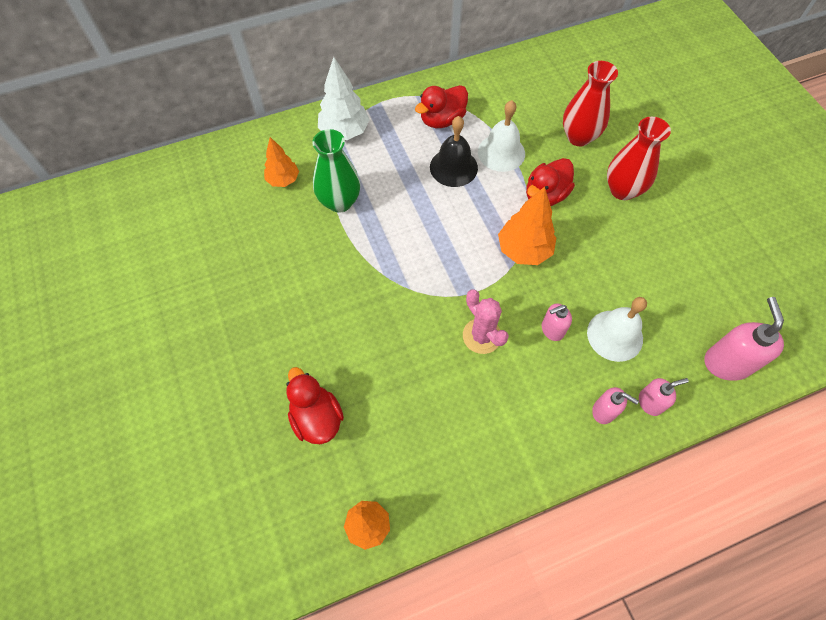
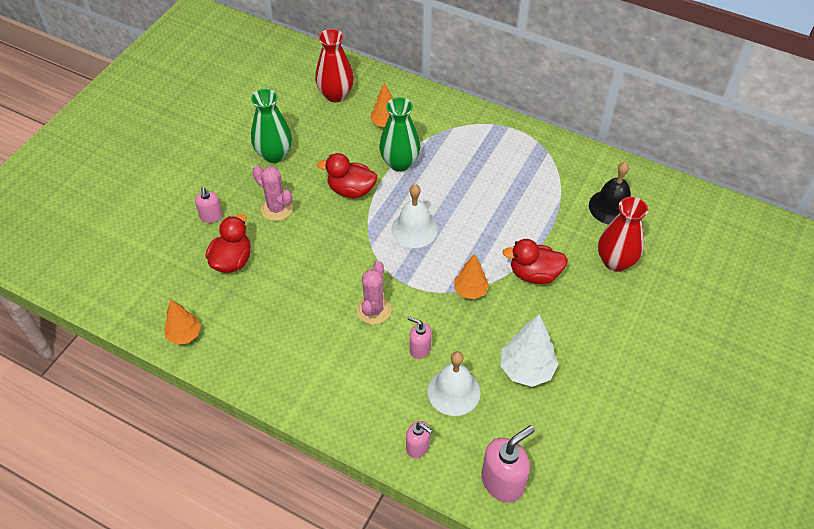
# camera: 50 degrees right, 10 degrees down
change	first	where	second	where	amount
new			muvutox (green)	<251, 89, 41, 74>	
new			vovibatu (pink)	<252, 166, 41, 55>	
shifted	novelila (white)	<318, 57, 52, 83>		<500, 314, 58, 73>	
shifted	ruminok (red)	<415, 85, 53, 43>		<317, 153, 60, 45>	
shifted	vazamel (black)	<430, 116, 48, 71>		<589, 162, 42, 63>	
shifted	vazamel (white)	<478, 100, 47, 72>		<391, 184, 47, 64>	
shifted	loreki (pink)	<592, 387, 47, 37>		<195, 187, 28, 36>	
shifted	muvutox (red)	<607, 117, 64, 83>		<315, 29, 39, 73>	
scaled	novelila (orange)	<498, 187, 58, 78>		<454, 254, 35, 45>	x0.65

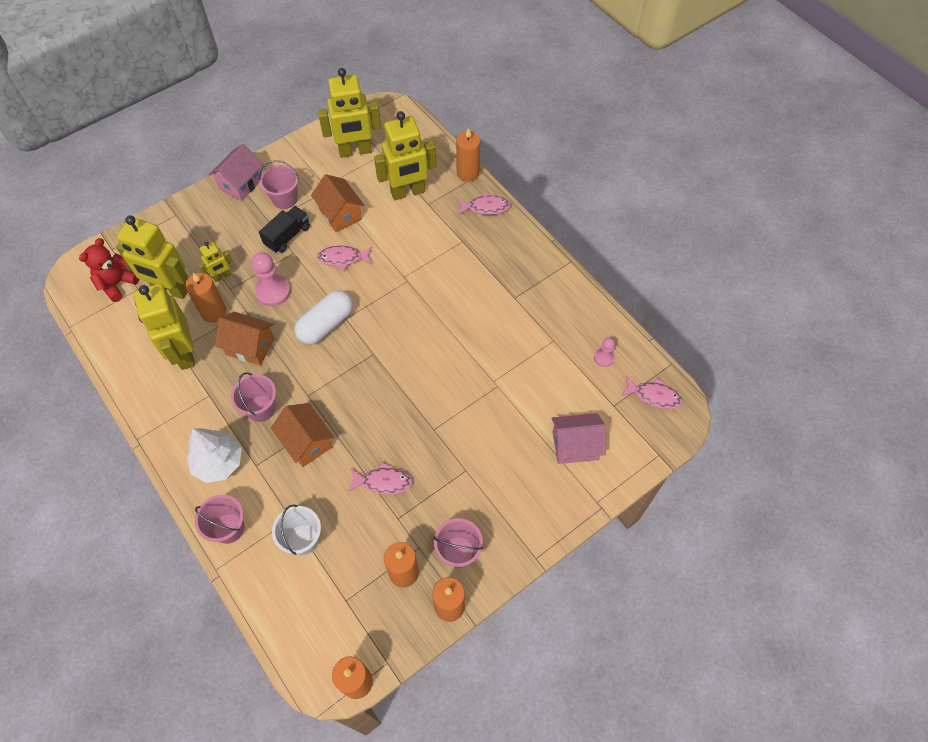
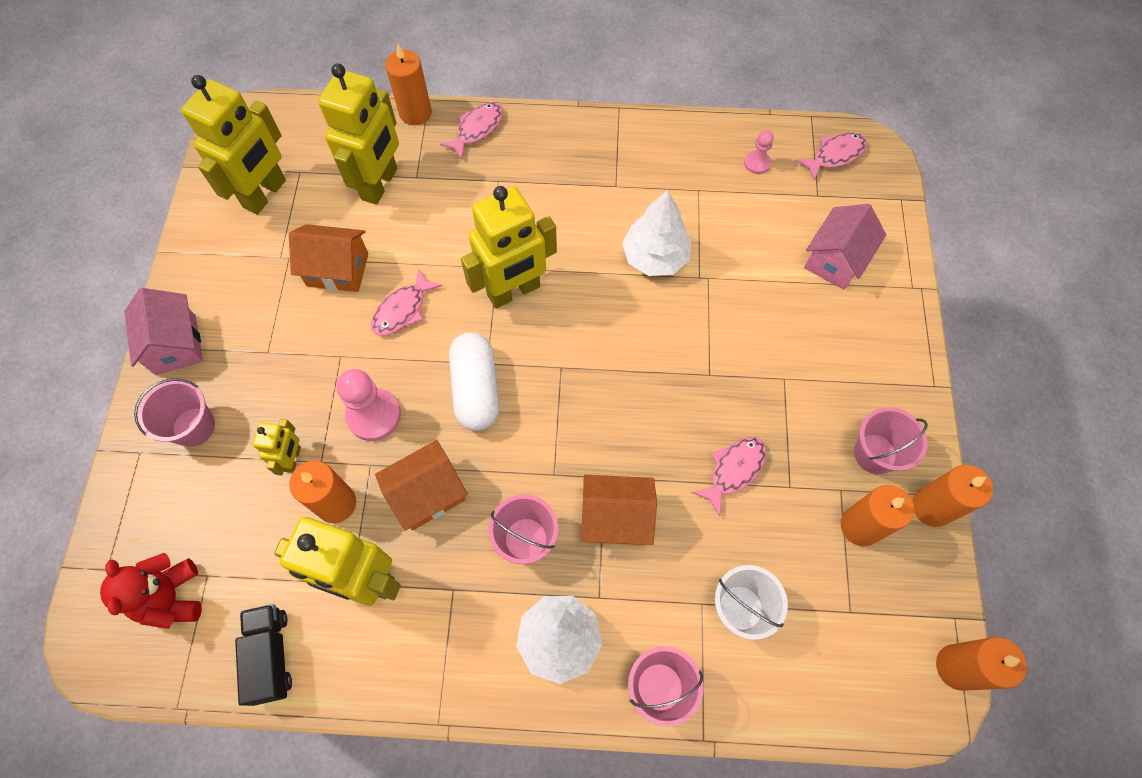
# camera: 50 degrees left, 5 degrees up
change	first	where	second	where	amount
new			novelila (white)	<622, 190, 69, 86>	
shifted	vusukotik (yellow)	<116, 215, 72, 84>		<461, 186, 96, 122>	
shifted	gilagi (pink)	<259, 160, 40, 49>		<134, 378, 81, 69>	
shifted	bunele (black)	<259, 206, 51, 47>		<235, 604, 57, 102>	

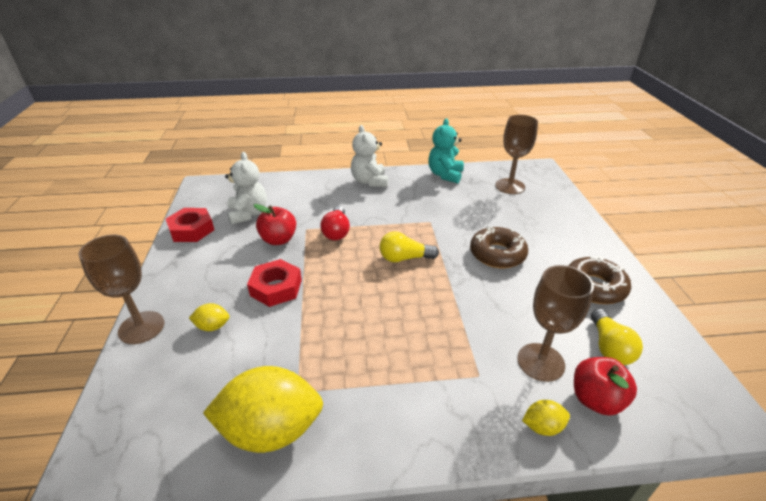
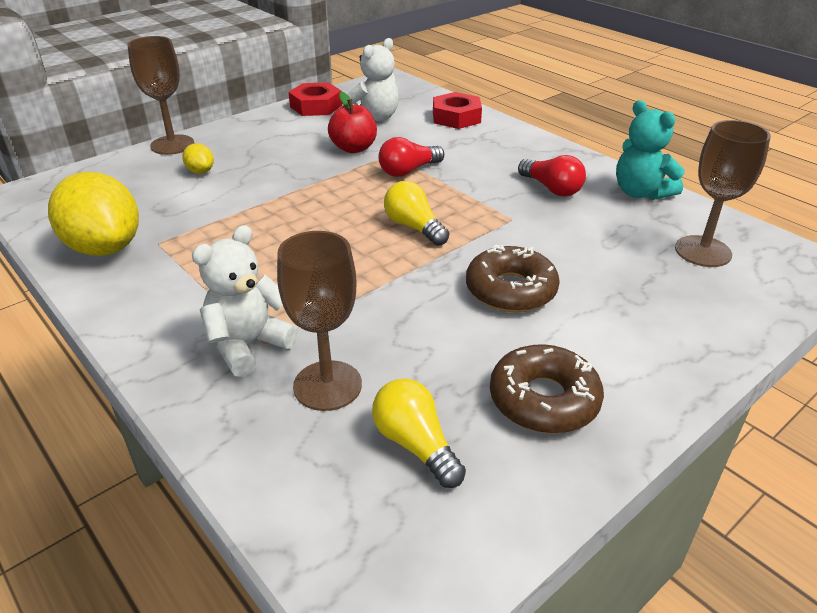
# camera: 55 degrees right, 0 degrees up
change	first	where	second	where	amount
gone	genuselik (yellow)	<522, 400, 48, 36>			
gone	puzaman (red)	<574, 357, 63, 59>			
new			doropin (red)	<518, 155, 68, 42>	
shifted	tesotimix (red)	<247, 259, 55, 48>		<433, 92, 49, 37>	
shifted	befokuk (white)	<351, 125, 37, 62>		<192, 225, 107, 152>	
rotated	befokuk (turquoise)	<428, 119, 36, 64>		<616, 100, 69, 100>	105 degrees counterclockwise
rotated	doropin (yellow)	<591, 309, 52, 56>		<372, 379, 94, 109>	90 degrees clockwise

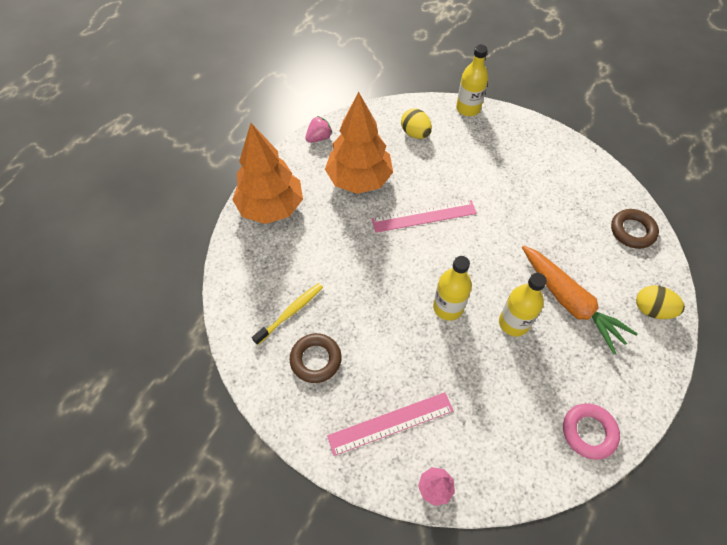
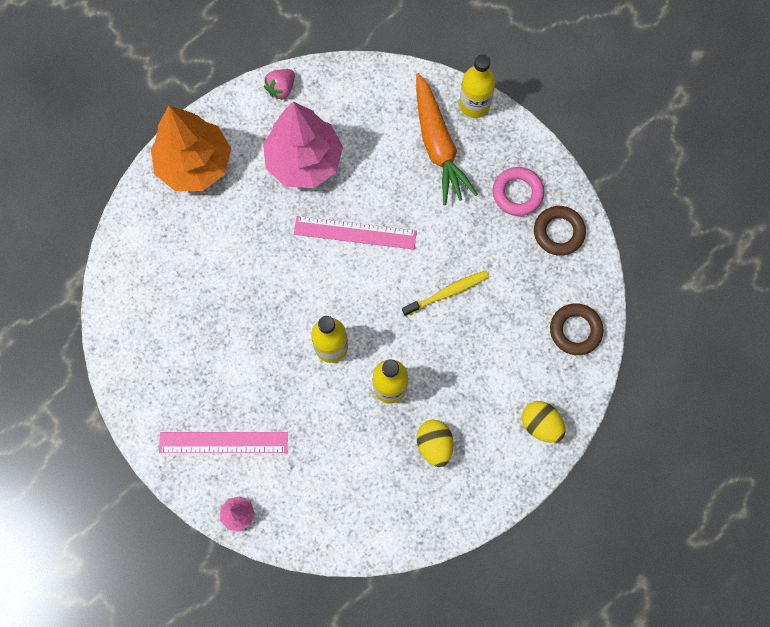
# camera: 20 degrees right, 15 degrees up
change	first	where	second	where	amount
shifted	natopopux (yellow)	<252, 283, 71, 62>		<402, 270, 87, 46>	
shifted	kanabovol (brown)	<289, 333, 53, 50>		<534, 206, 52, 50>	
shifted	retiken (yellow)	<401, 108, 31, 31>		<417, 420, 37, 47>	
shifted	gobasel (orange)	<522, 245, 116, 109>		<416, 73, 62, 132>	
shifted	kanabovol (pink)	<563, 403, 57, 57>		<493, 167, 51, 49>	
repainted	novelila (orange)	<325, 92, 68, 102>	novelila (pink)	<263, 102, 80, 86>	
rotated	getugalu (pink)	<305, 116, 27, 27>		<264, 69, 31, 31>	150 degrees clockwise

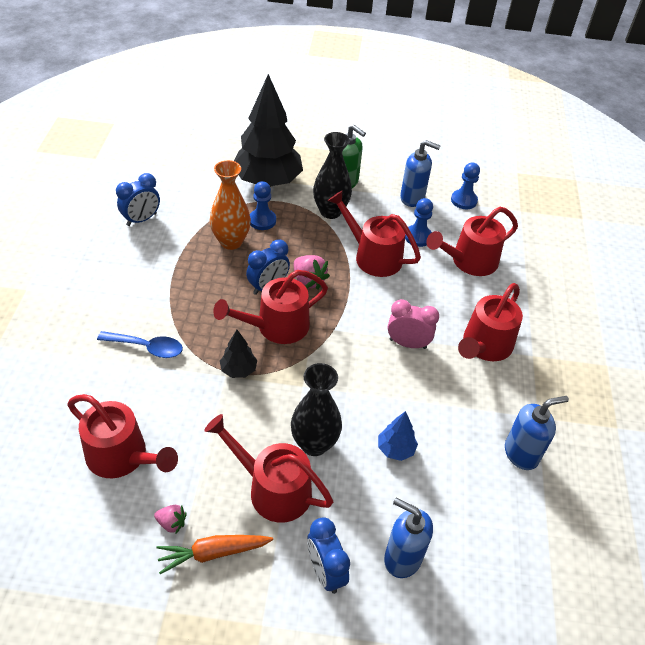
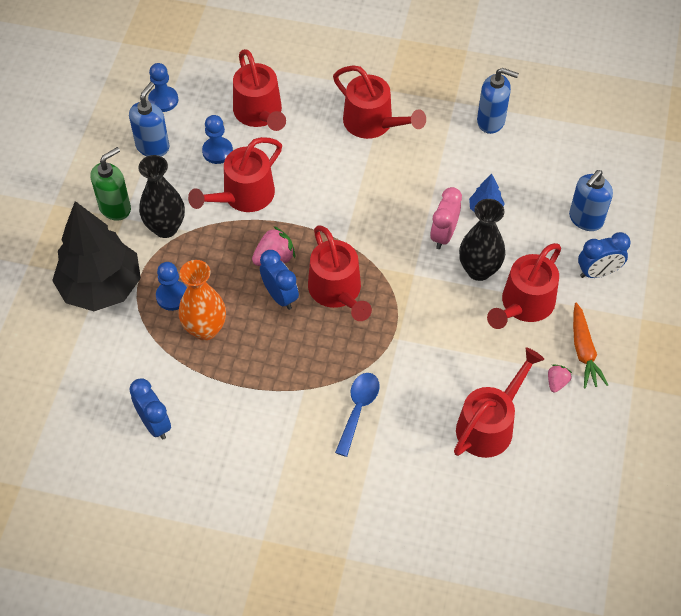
# camera: 80 degrees left, 10 degrees up
change	first	where	second	where	amount
gone	novelila (black)	<220, 330, 37, 48>			
shifted	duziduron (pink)	<388, 299, 51, 50>		<430, 187, 32, 62>	
rotated	loreki (blue)	<505, 396, 64, 74>		<477, 68, 42, 66>	120 degrees clockwise

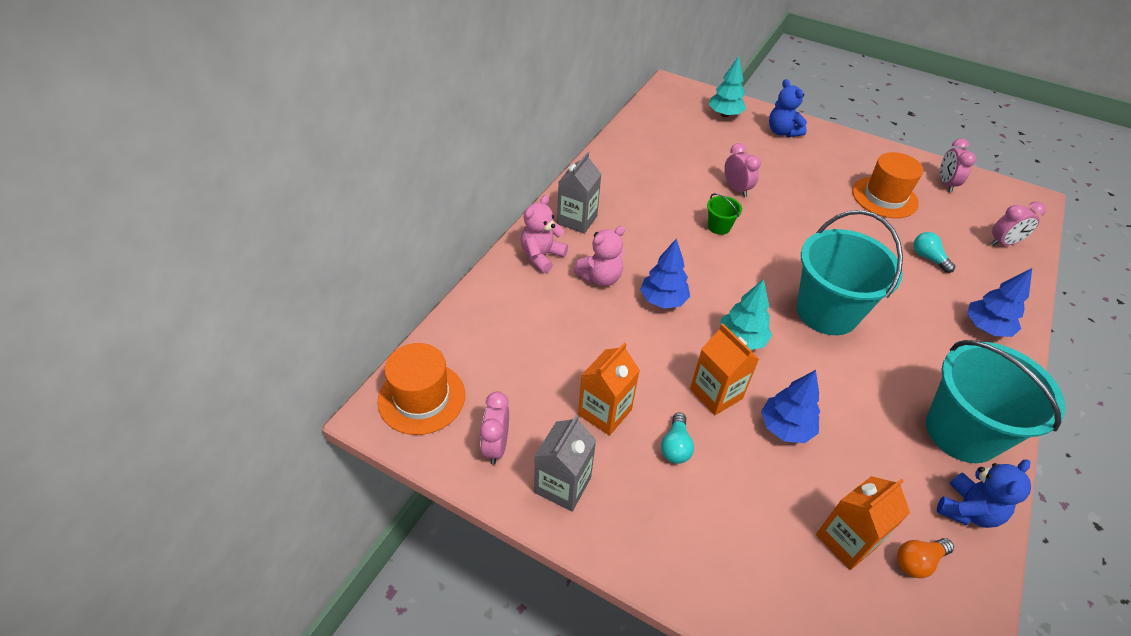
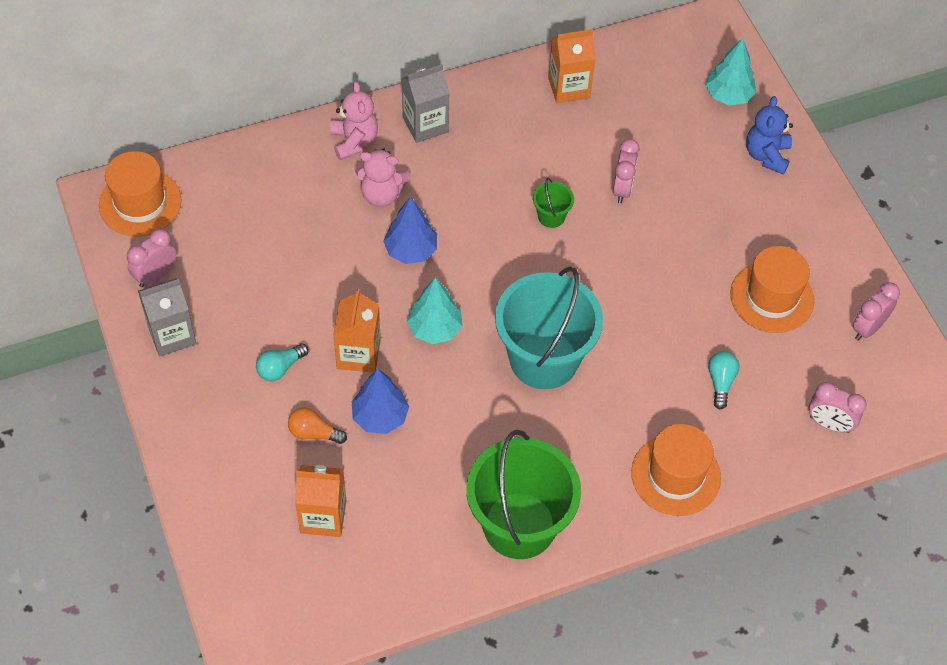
# camera: 40 degrees right, 10 degrees up
change	first	where	second	where	amount
gone	befokuk (blue)	<937, 459, 94, 69>			
shifted	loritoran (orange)	<578, 342, 62, 93>		<548, 29, 48, 74>	
shifted	doropin (orange)	<897, 538, 57, 40>		<288, 408, 59, 36>	
swapped	novelila (blue)	<967, 268, 65, 69>	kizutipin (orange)	<631, 424, 90, 92>	
repainted	gilagi (turquoise)	<926, 340, 139, 123>	gilagi (green)	<466, 430, 115, 129>	
rotated	befokuk (pink)	<521, 195, 47, 78>		<330, 81, 48, 79>	90 degrees clockwise

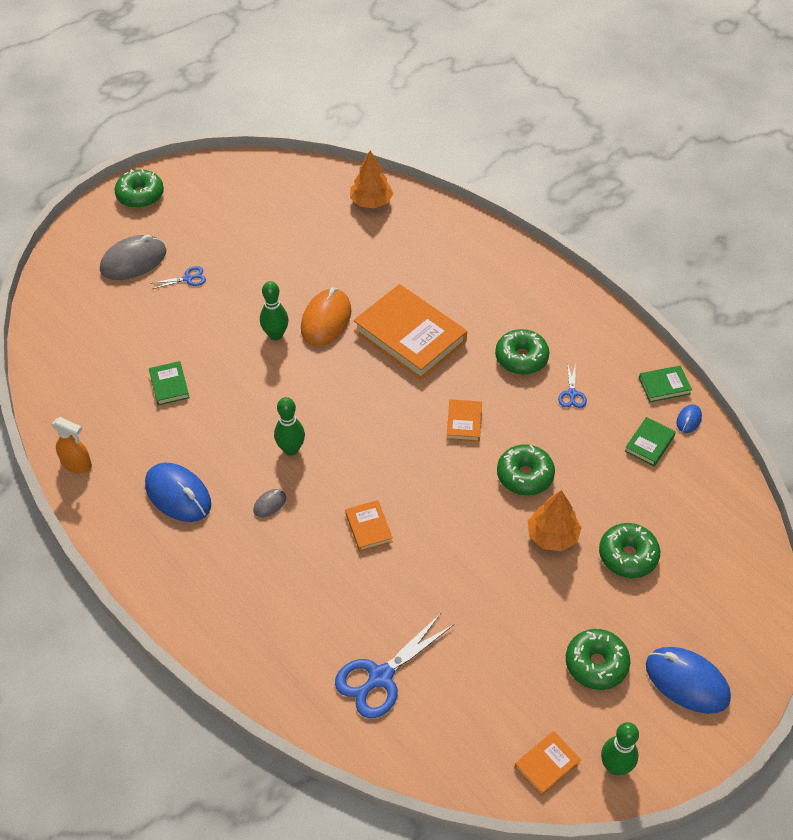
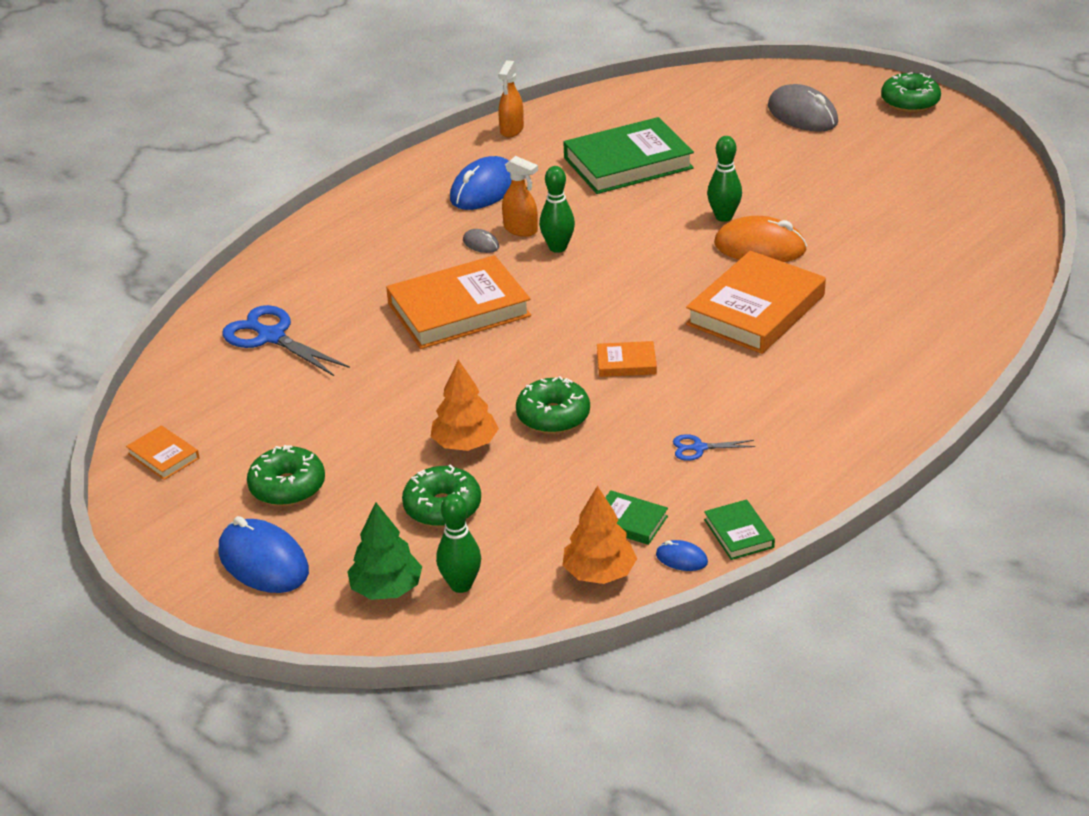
# camera: 85 degrees right, 15 degrees down
change	first	where	second	where	amount
gone	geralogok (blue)	<153, 266, 53, 23>			
gone	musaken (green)	<495, 329, 54, 46>			
new			novelila (green)	<347, 502, 75, 98>	
new			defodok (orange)	<502, 156, 36, 81>	
shifted	novelila (orange)	<350, 150, 43, 58>		<563, 486, 74, 98>	
shifted	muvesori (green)	<601, 722, 38, 53>		<436, 493, 45, 100>	
rotated	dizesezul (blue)	<646, 647, 85, 67>		<218, 516, 91, 77>	75 degrees counterclockwise
scaled	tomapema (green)	<149, 361, 41, 45>		<564, 117, 130, 77>	x2.19
scaled	tomapema (orange)	<345, 500, 48, 52>		<386, 255, 145, 94>	x2.19

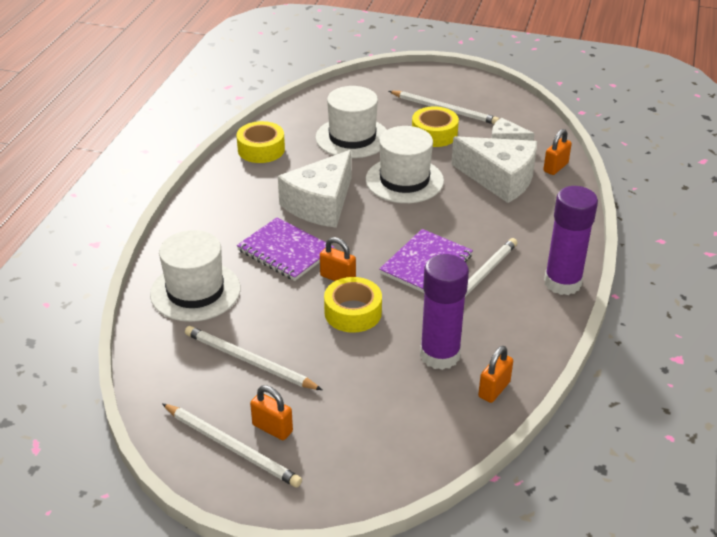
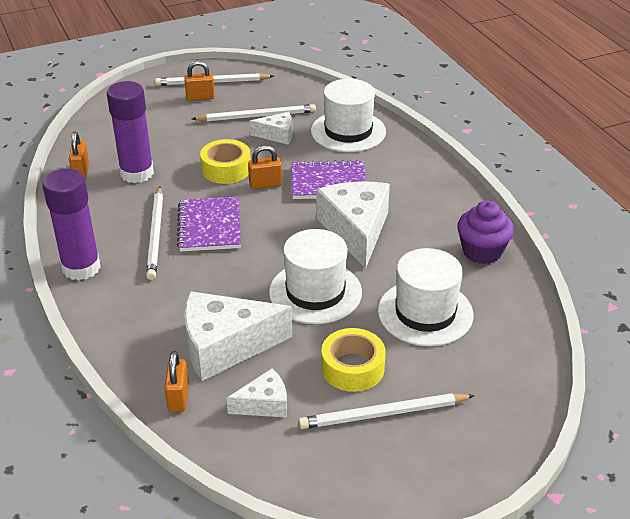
# camera: 140 degrees right, 0 degrees up
change	first	where	second	where	amount
new			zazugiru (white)	<250, 112, 42, 33>	
swapped	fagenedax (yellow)	<236, 121, 49, 42>	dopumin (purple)	<457, 200, 57, 64>	

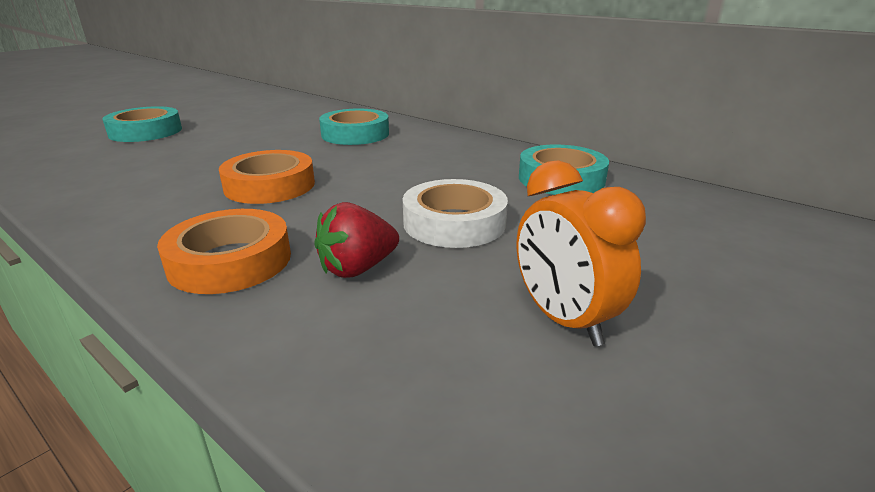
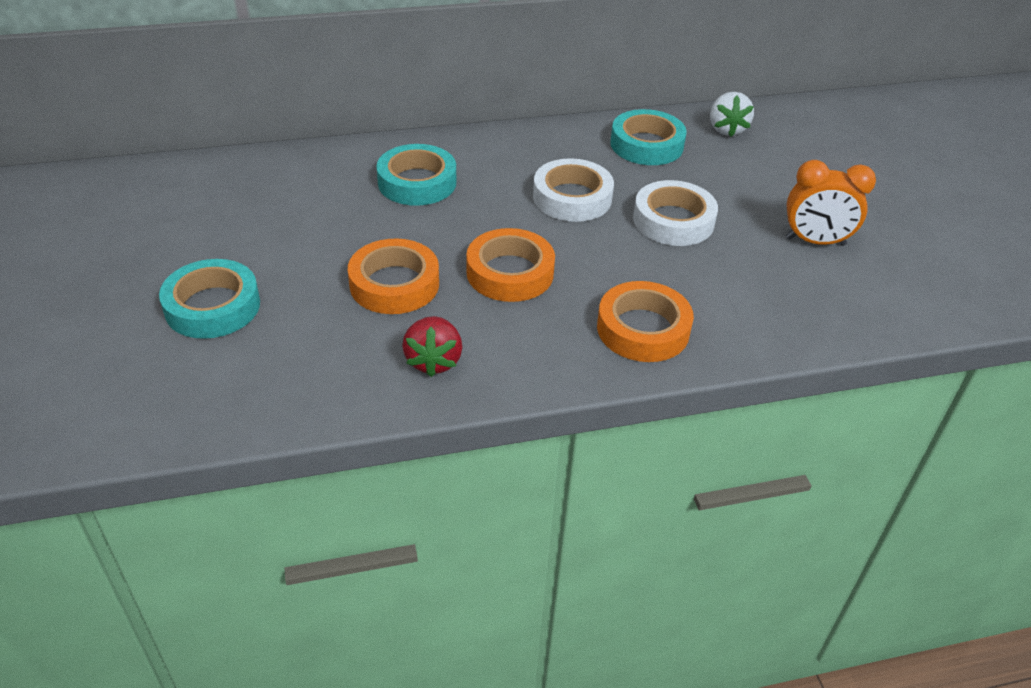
# camera: 55 degrees left, 15 degrees up
change	first	where	second	where	amount
new			fagenedax (orange)	<348, 238, 91, 76>	
new			fagenedax (white)	<533, 158, 81, 64>	
new			getugalu (white)	<710, 92, 44, 45>	
shifted	getugalu (red)	<315, 202, 84, 76>		<402, 316, 60, 61>	

